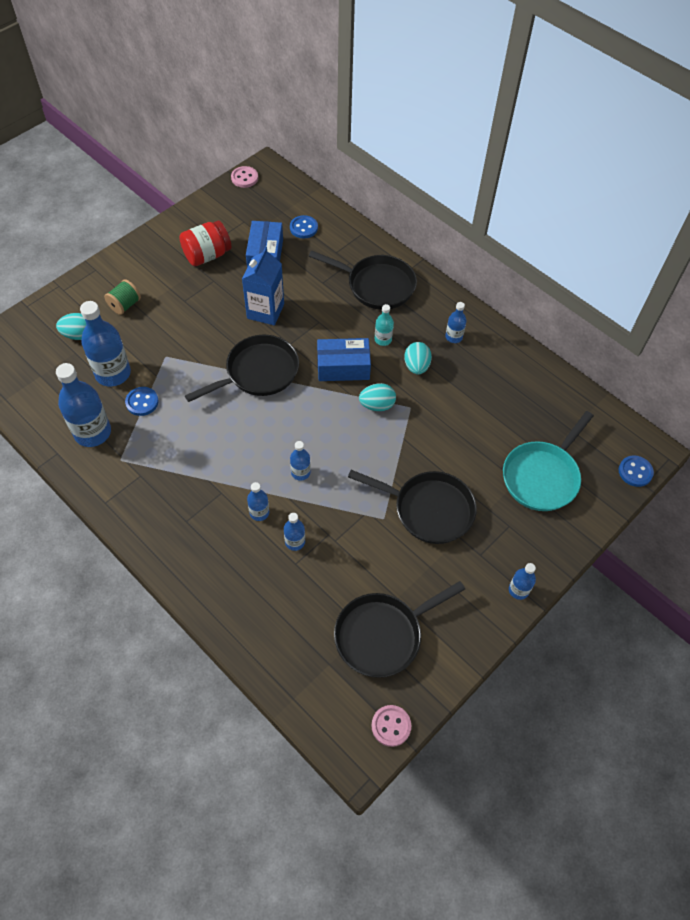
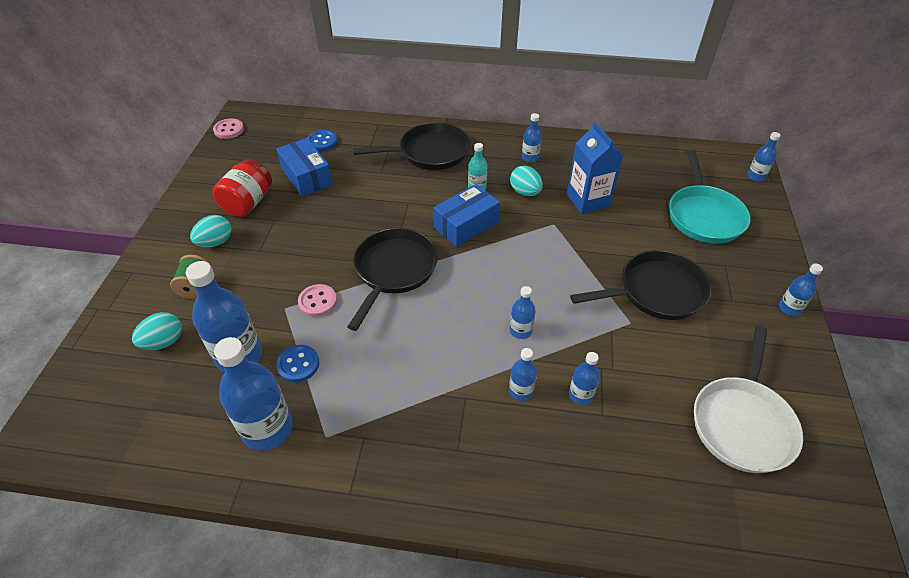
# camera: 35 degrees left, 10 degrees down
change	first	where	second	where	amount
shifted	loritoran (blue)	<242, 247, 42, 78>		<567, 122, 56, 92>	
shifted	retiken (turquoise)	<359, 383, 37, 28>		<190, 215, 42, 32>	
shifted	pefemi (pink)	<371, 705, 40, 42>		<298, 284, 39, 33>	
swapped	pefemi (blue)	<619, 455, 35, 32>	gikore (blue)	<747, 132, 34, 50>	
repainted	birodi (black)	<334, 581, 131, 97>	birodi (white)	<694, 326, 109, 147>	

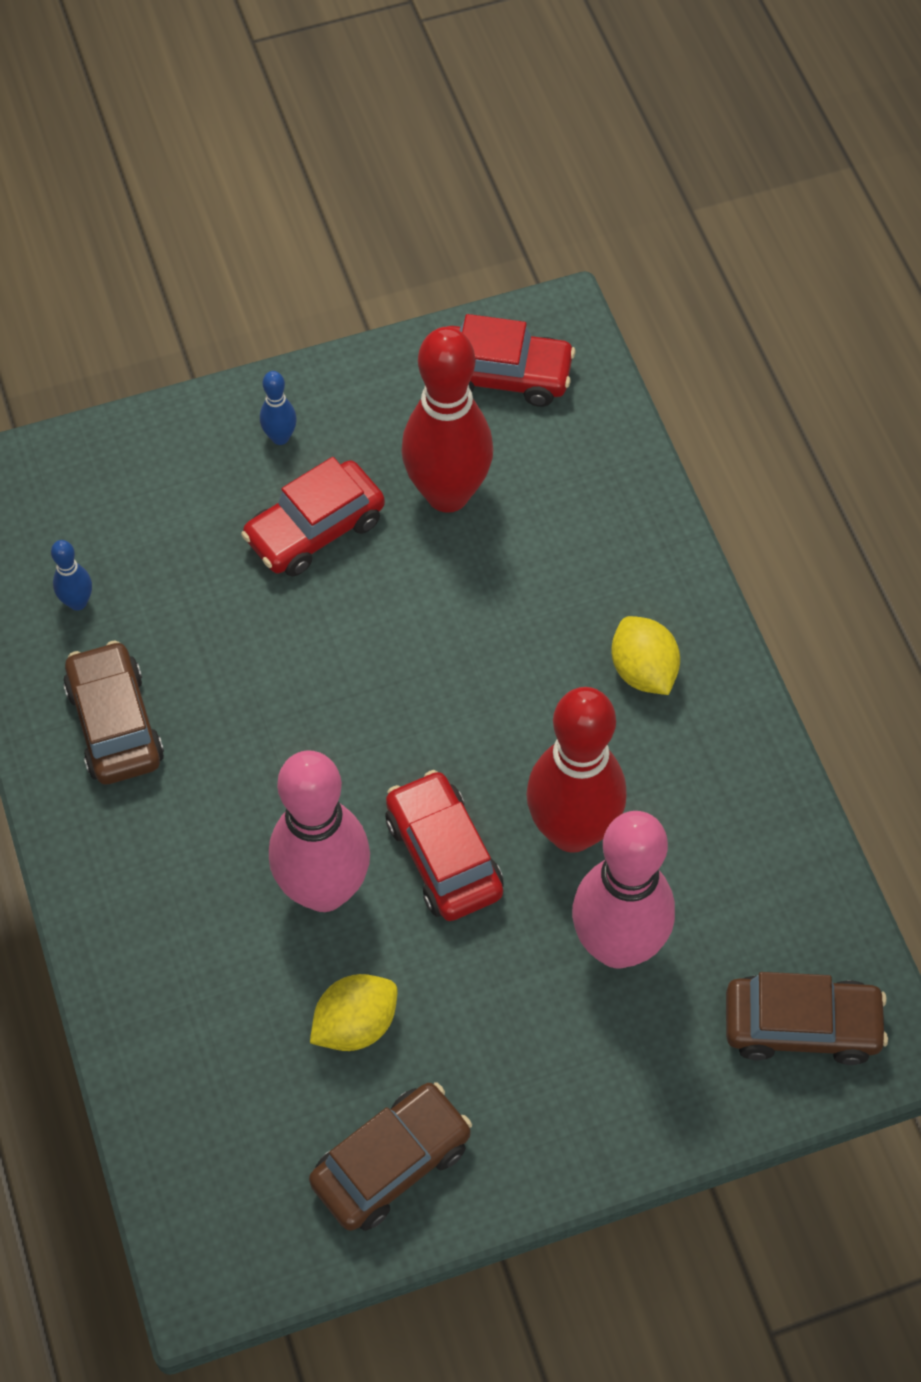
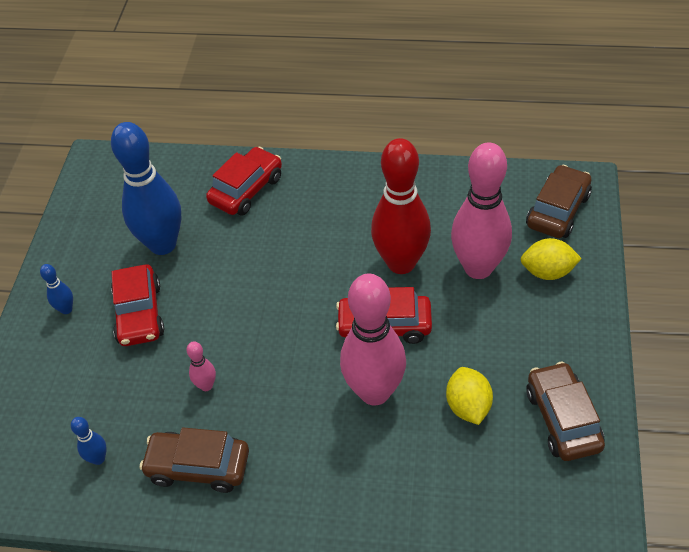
# camera: 60 degrees left, 10 degrees down
change	first	where	second	where	amount
new			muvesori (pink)	<186, 341, 30, 50>	
shifted	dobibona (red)	<447, 314, 129, 93>		<206, 147, 76, 69>	
shifted	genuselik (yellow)	<612, 616, 68, 79>		<521, 238, 61, 42>	
repainted	muvesori (red)	<401, 327, 92, 186>	muvesori (blue)	<111, 122, 71, 133>	

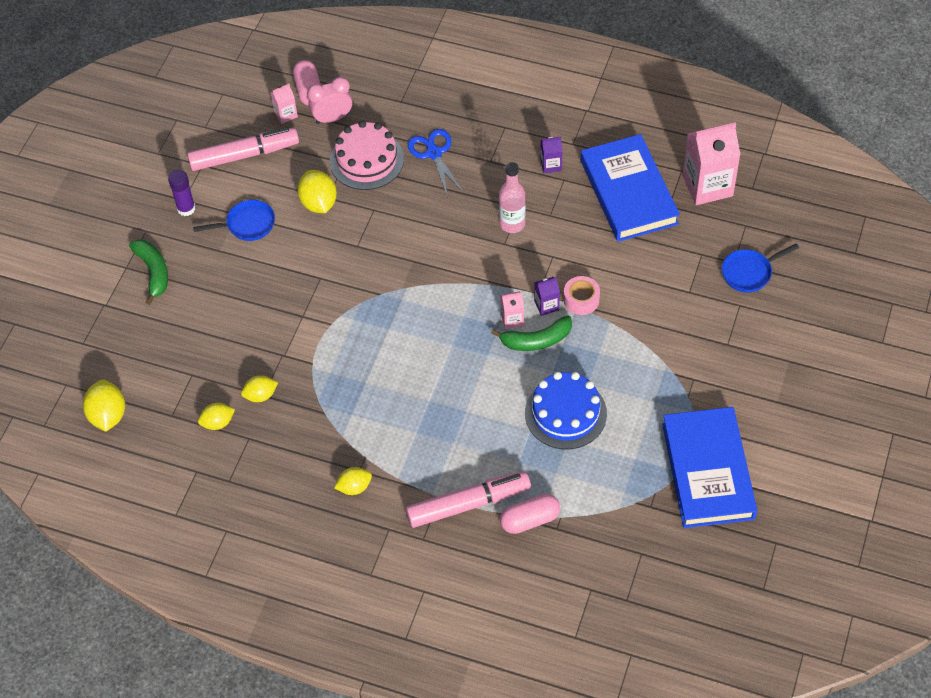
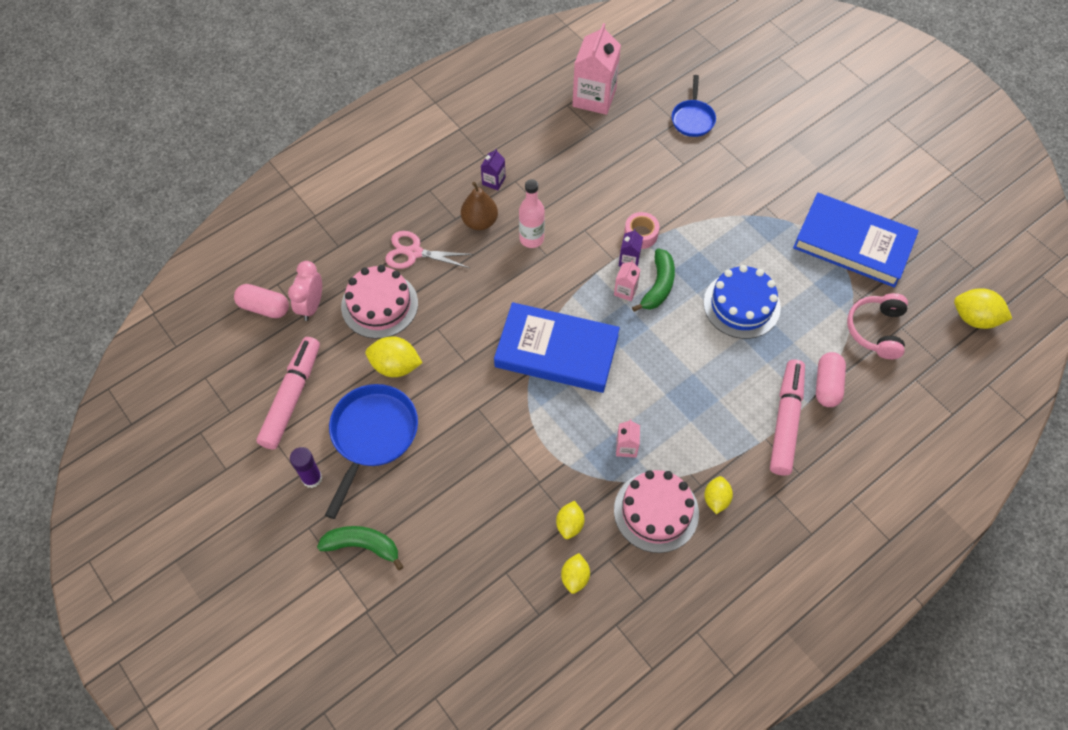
# camera: 60 degrees left, 5 degrees up
change	first	where	second	where	amount
new			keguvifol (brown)	<461, 182, 37, 48>	
new			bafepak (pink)	<614, 470, 85, 83>	
new			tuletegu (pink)	<847, 293, 61, 66>	
shifted	genuselik (yellow)	<83, 380, 42, 52>		<954, 288, 58, 41>	
shifted	loritoran (pink)	<270, 84, 28, 40>		<616, 419, 24, 39>	
shifted	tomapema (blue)	<581, 134, 99, 108>		<494, 302, 126, 91>	
repainted	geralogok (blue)	<408, 129, 56, 69>	geralogok (pink)	<385, 231, 88, 38>	
scaled	birodi (blue)	<193, 200, 82, 41>		<325, 384, 93, 135>	x1.68

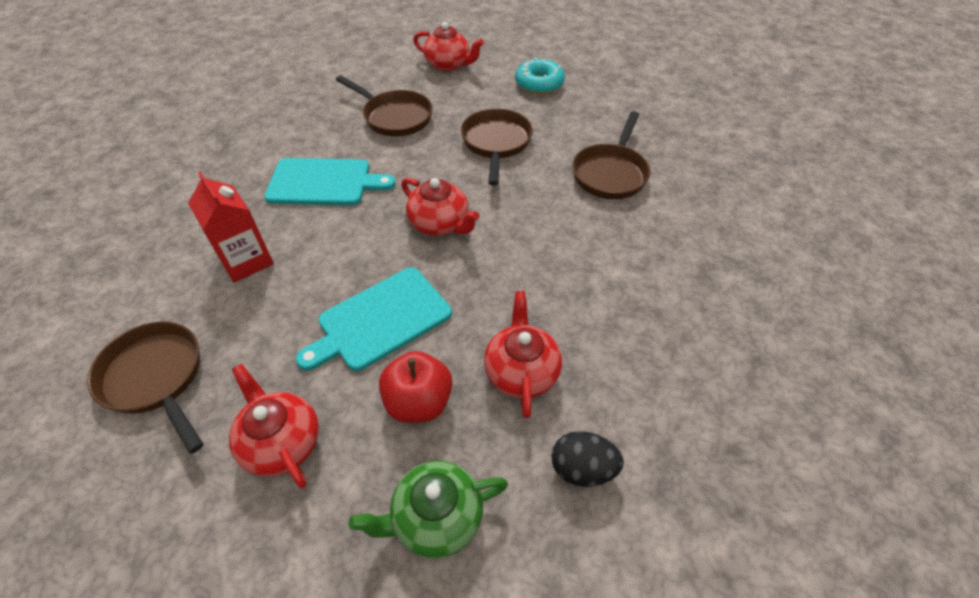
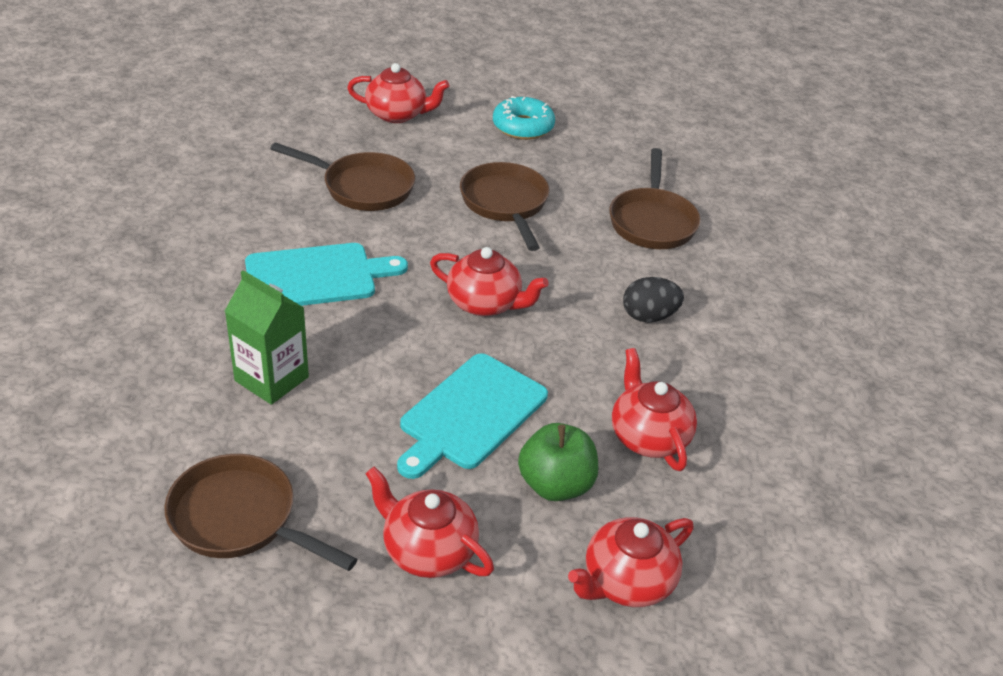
# camera: 20 degrees left, 10 degrees down
change	first	where	second	where	amount
shifted	retiken (black)	<551, 431, 73, 56>		<623, 277, 61, 45>	
repainted	loritoran (red)	<188, 172, 86, 111>	loritoran (green)	<225, 270, 84, 135>	
repainted	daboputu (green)	<349, 461, 159, 97>	daboputu (red)	<568, 517, 126, 90>	
repainted	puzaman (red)	<379, 351, 73, 72>	puzaman (green)	<518, 423, 80, 78>	

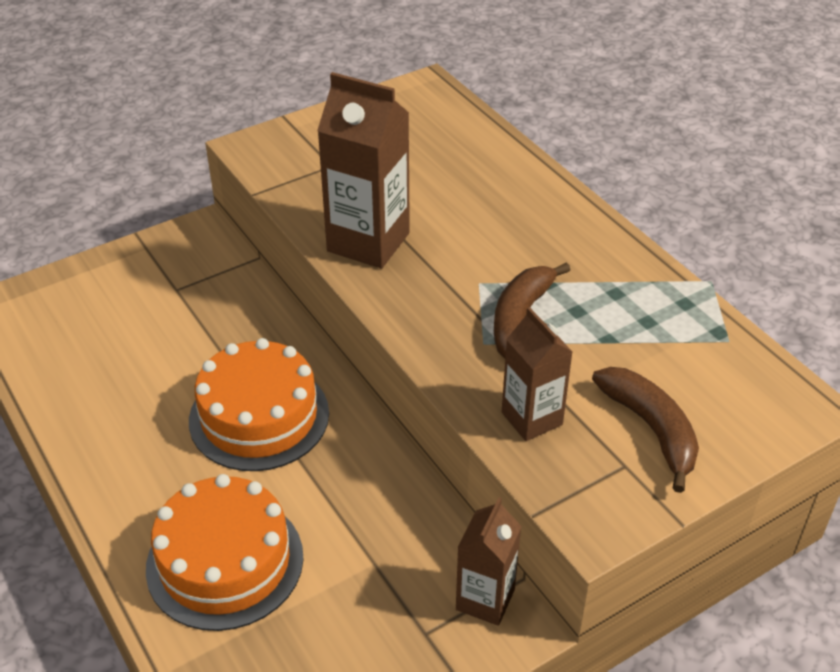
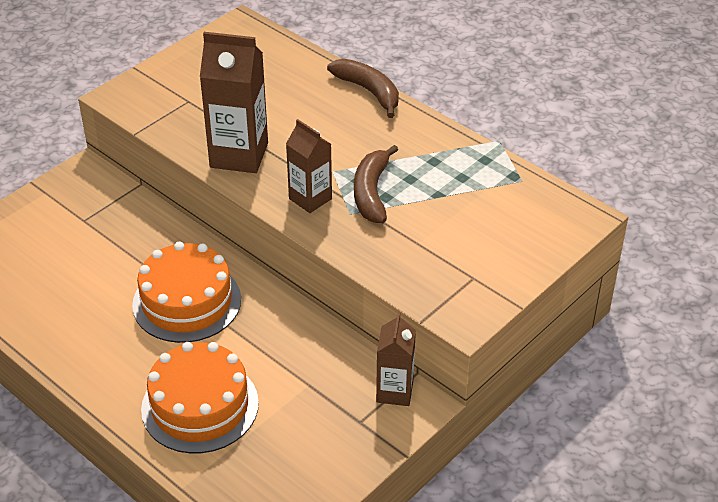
# camera: 15 degrees left, 0 degrees up
change	first	where	second	where	amount
shifted	loritoran (brown)	<502, 307, 70, 134>		<286, 119, 46, 94>	
shifted	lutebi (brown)	<592, 367, 107, 126>		<327, 59, 72, 59>	

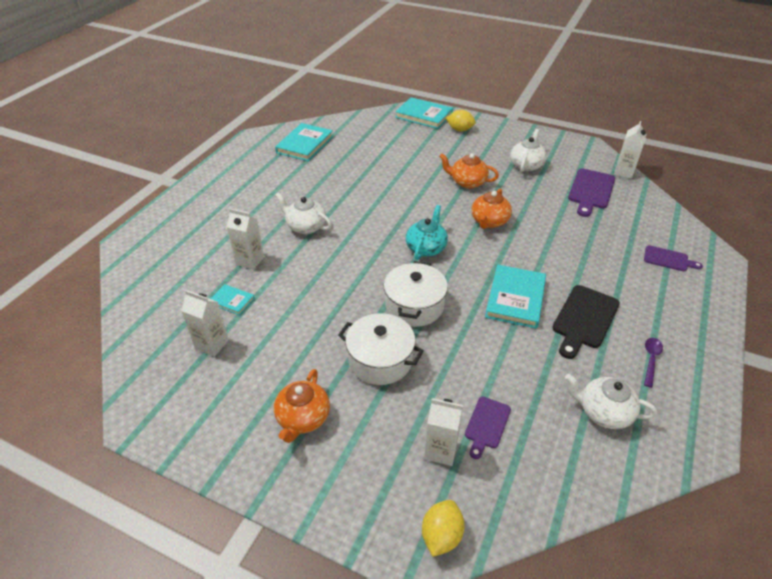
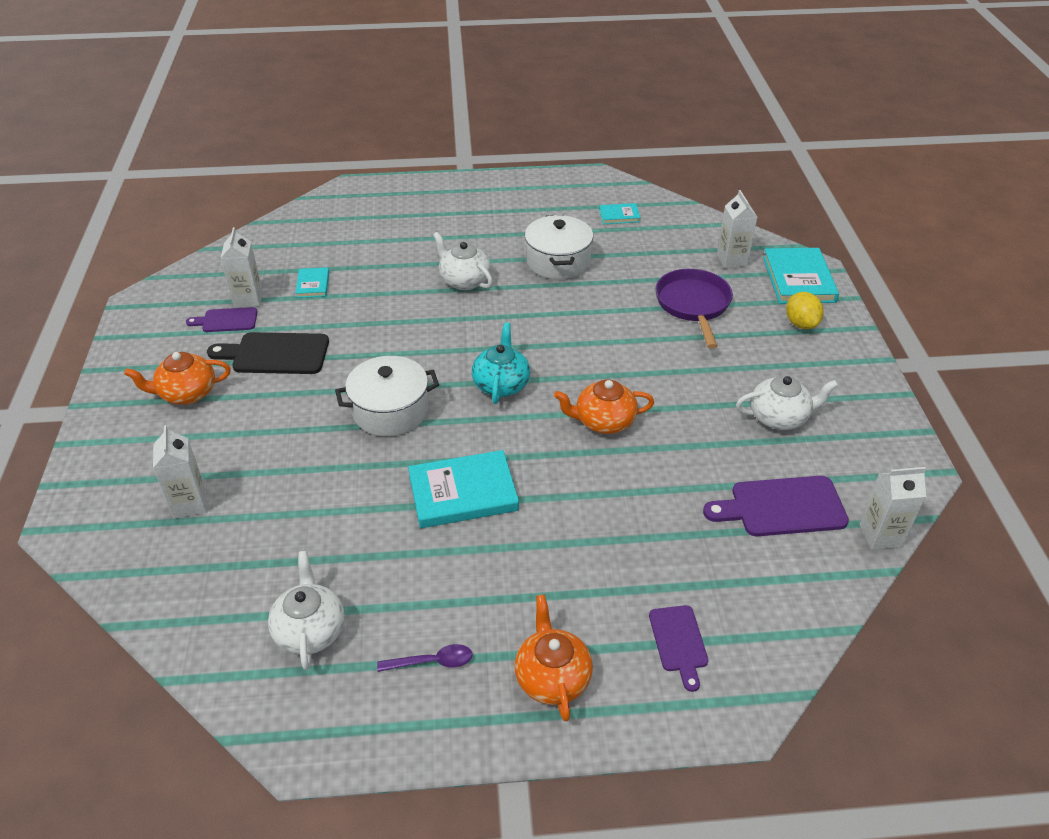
# camera: 60 degrees right, 0 degrees up
change	first	where	second	where	amount
gone	genuselik (yellow)	<422, 500, 43, 57>			
new			birodi (purple)	<655, 269, 78, 80>	
shifted	loritoran (white)	<227, 209, 37, 61>		<717, 190, 40, 78>	
shifted	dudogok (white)	<338, 313, 86, 72>		<525, 215, 68, 64>	
shifted	daboputu (orange)	<439, 153, 60, 35>		<514, 594, 79, 128>	
shifted	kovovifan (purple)	<465, 397, 46, 62>		<186, 307, 71, 25>	
shifted	kovovifan (black)	<552, 285, 68, 74>		<207, 332, 122, 42>	
rotated	daboputu (white)	<275, 193, 57, 41>		<433, 232, 60, 58>	45 degrees counterclockwise
rotated	daboputu (turquoise)	<406, 205, 42, 55>		<472, 323, 58, 81>	75 degrees counterclockwise
scaled	tomapema (turquoise)	<275, 123, 58, 38>		<599, 203, 42, 21>	x0.52

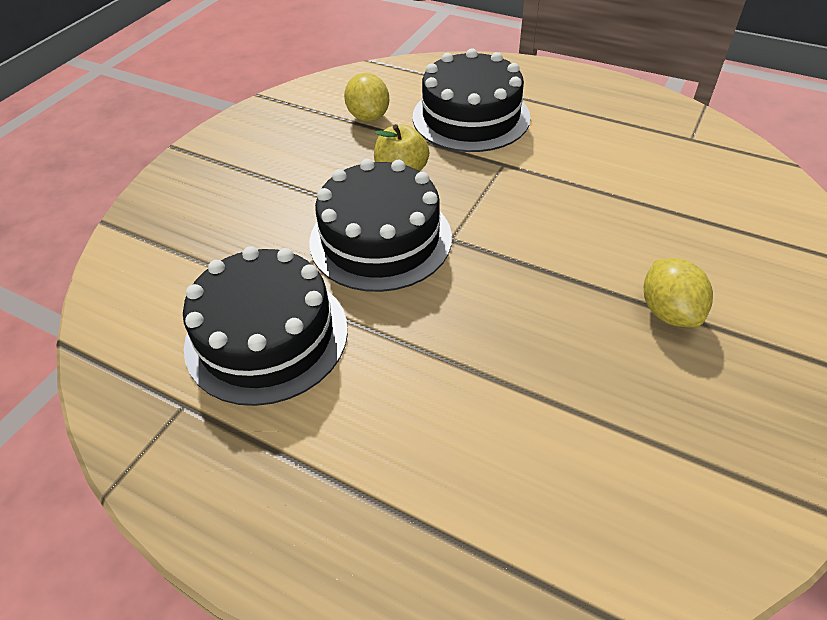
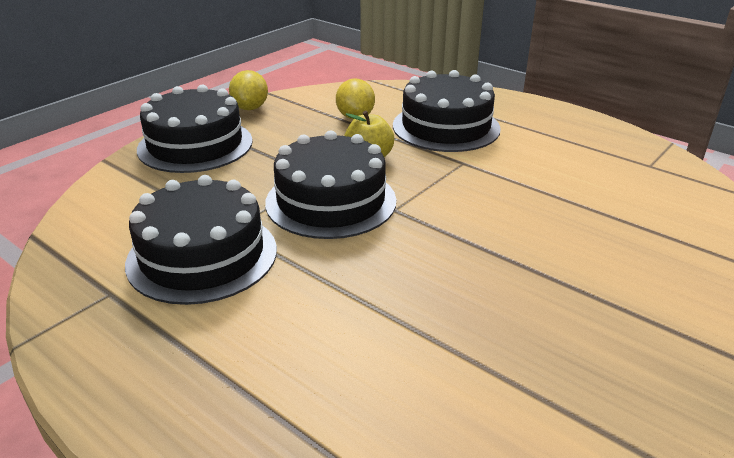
# camera: 10 degrees right, 15 degrees down
change	first	where	second	where	amount
new			bafepak (black)	<137, 84, 116, 89>	
shifted	genuselik (yellow)	<644, 258, 69, 69>		<229, 70, 39, 40>	

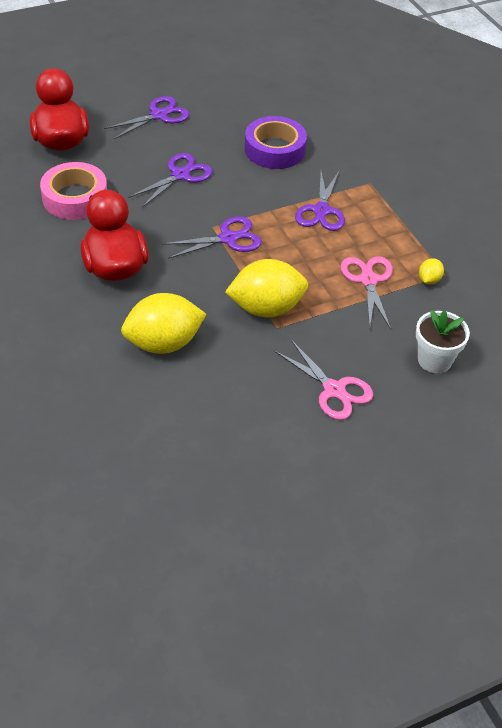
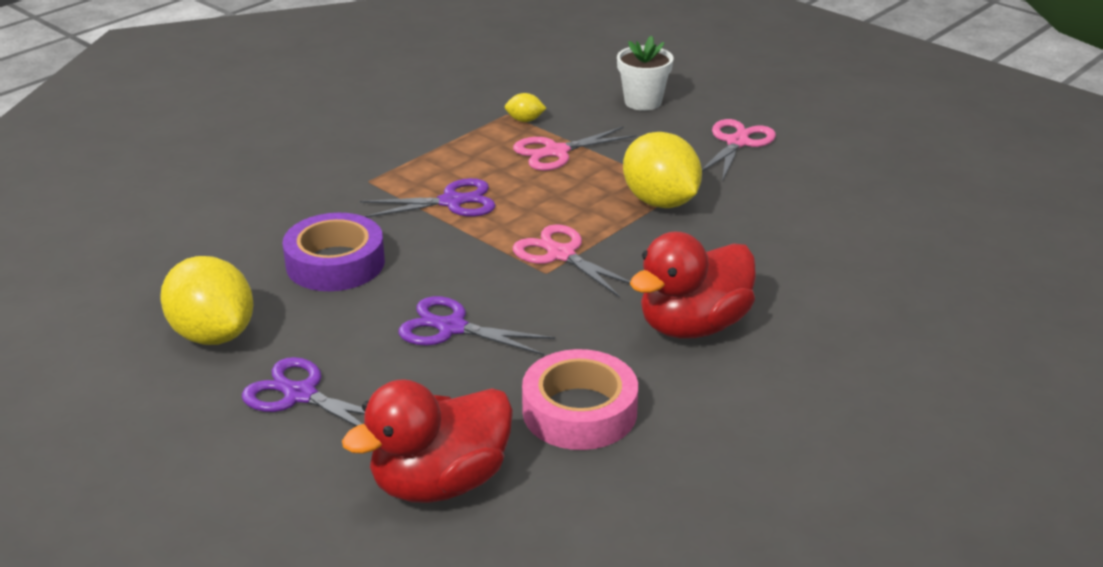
# camera: 110 degrees left, 15 degrees down
change	first	where	second	where	amount
shifted	genuselik (yellow)	<121, 293, 85, 61>		<160, 256, 94, 89>	
repainted	geralogok (purple)	<162, 217, 100, 42>	geralogok (pink)	<513, 224, 117, 74>	

